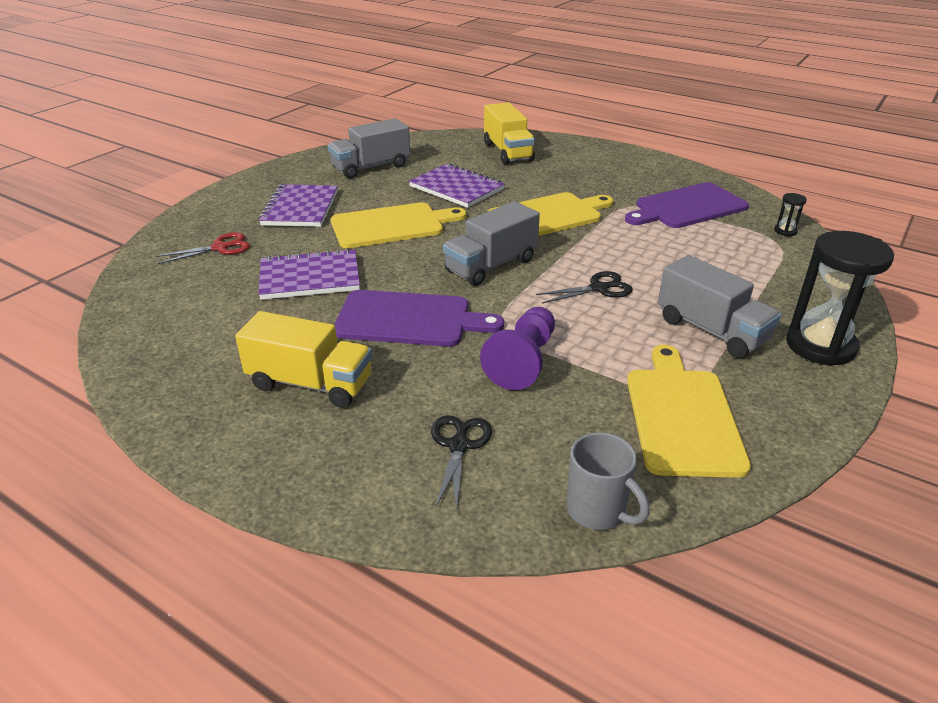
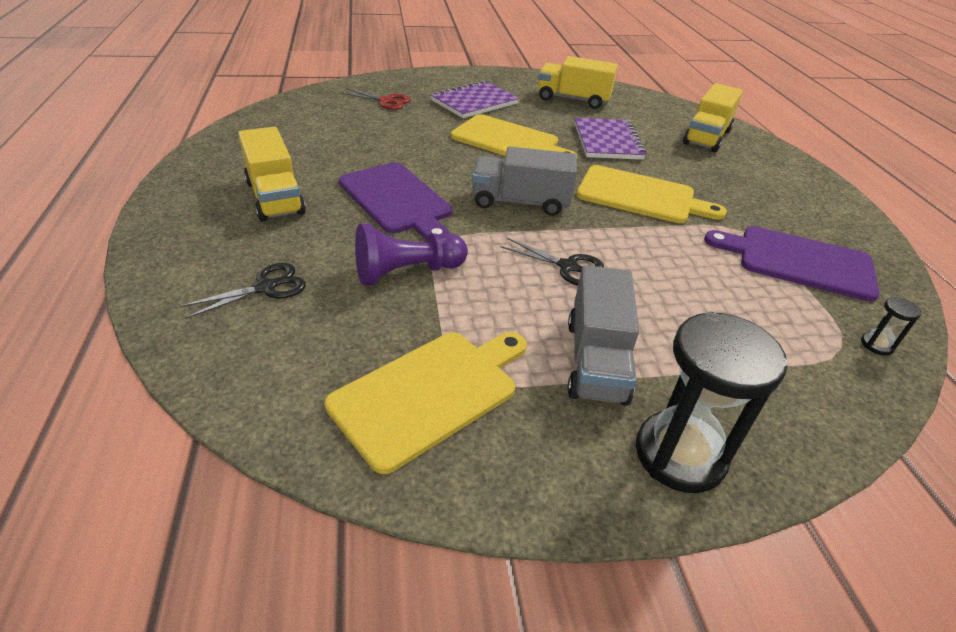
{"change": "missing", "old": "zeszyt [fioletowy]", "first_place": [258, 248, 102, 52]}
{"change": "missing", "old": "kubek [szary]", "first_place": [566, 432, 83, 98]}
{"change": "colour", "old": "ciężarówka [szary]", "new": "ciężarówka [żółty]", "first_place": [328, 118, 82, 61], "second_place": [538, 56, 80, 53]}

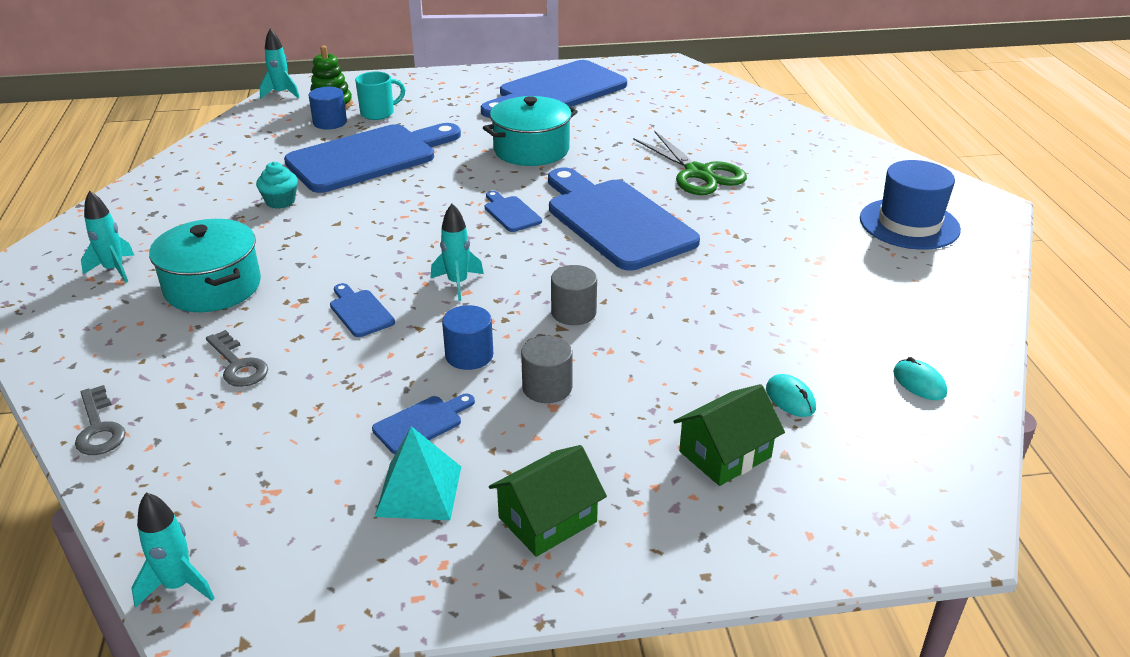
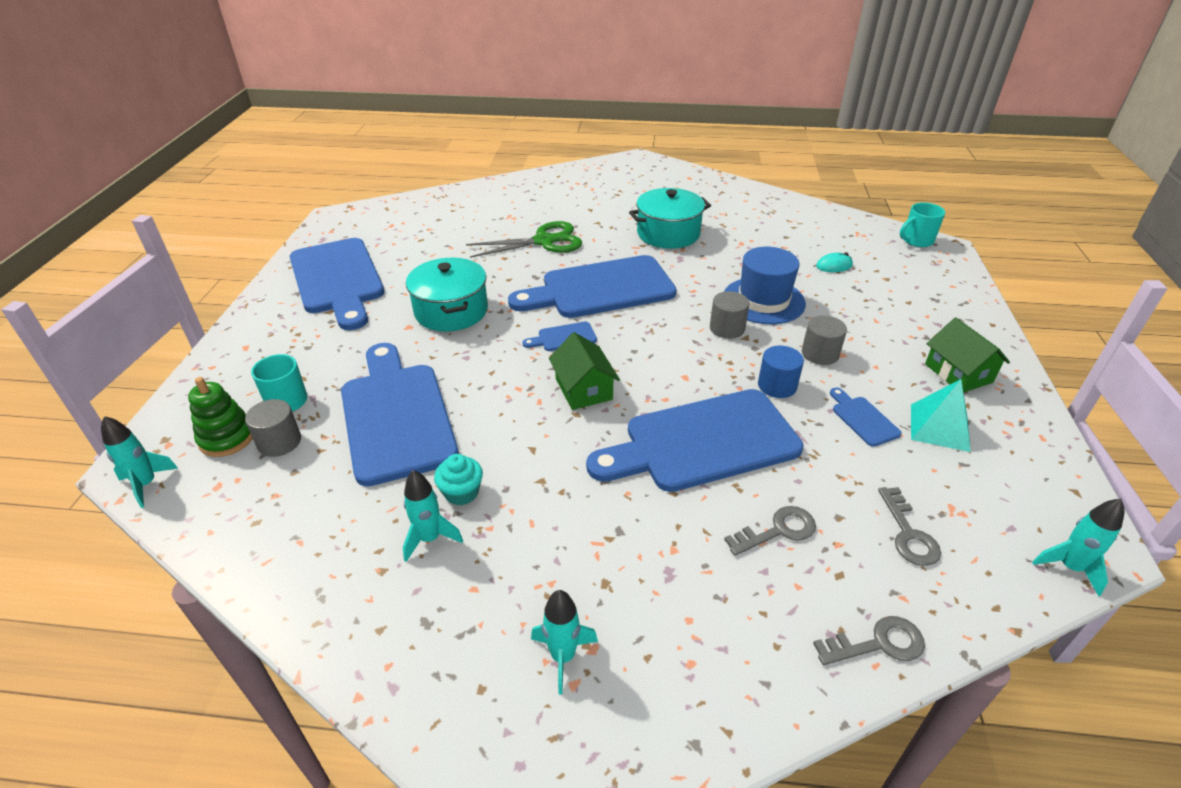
{"change": "missing", "old": "myszka [turkusowy]", "first_place": [893, 357, 54, 43]}
{"change": "appeared", "new": "klucz [szary]", "second_place": [878, 487, 63, 79]}
{"change": "appeared", "new": "kubek [turkusowy]", "second_place": [900, 202, 45, 45]}
{"change": "relocated", "old": "garnek [turkusowy]", "first_place": [149, 219, 112, 93], "second_place": [629, 188, 82, 61]}
{"change": "relocated", "old": "rakieta [turkusowy]", "first_place": [431, 204, 53, 97], "second_place": [403, 470, 60, 92]}
{"change": "relocated", "old": "domek [zielony]", "first_place": [673, 384, 112, 102], "second_place": [549, 332, 71, 78]}
{"change": "relocated", "old": "kapelusz [niebieski]", "first_place": [860, 160, 101, 90], "second_place": [724, 247, 82, 77]}
{"change": "colour", "old": "walec [niebieski]", "new": "walec [szary]", "first_place": [308, 86, 39, 44], "second_place": [245, 399, 56, 58]}
{"change": "size", "old": "deska do krojenia [niebieski]", "first_place": [330, 283, 65, 54], "second_place": [586, 389, 217, 103], "factor": 2.45}

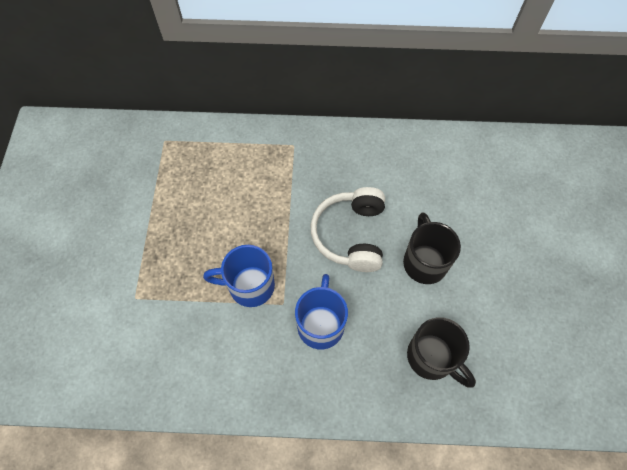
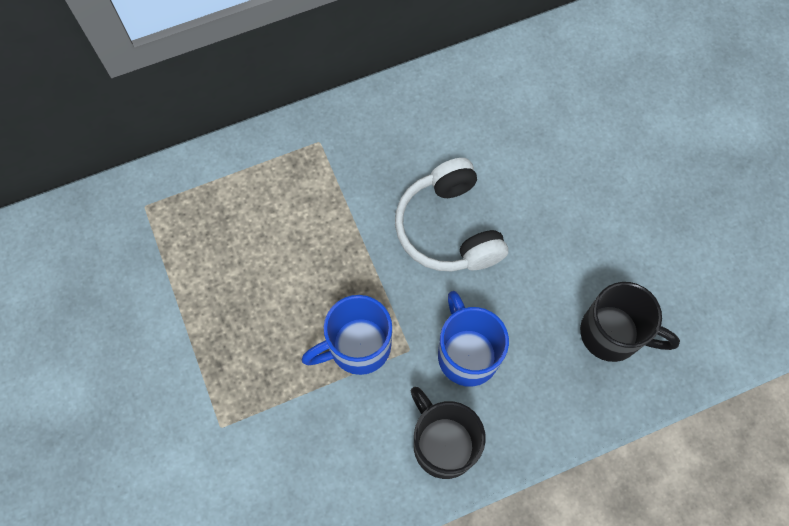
{"change": "relocated", "old": "kubek [czarny]", "first_place": [403, 212, 58, 72], "second_place": [411, 387, 75, 92]}

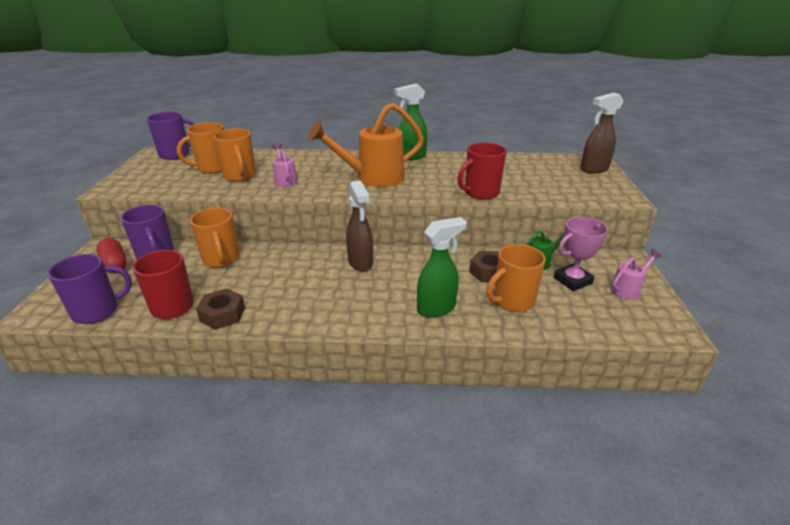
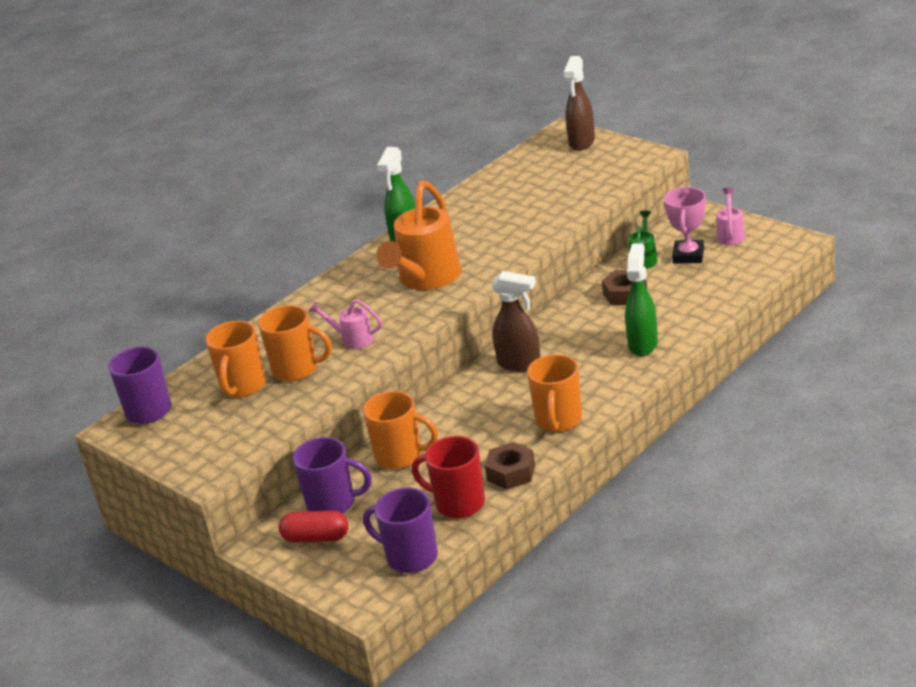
{"change": "missing", "old": "kubek [czerwony]", "first_place": [457, 143, 50, 57]}
{"change": "relocated", "old": "kubek [pomarańczowy]", "first_place": [486, 244, 60, 68], "second_place": [527, 354, 55, 78]}
{"change": "spun", "old": "kubek [fioletowy]", "first_place": [48, 254, 84, 70], "second_place": [363, 488, 75, 85], "degrees": -75}

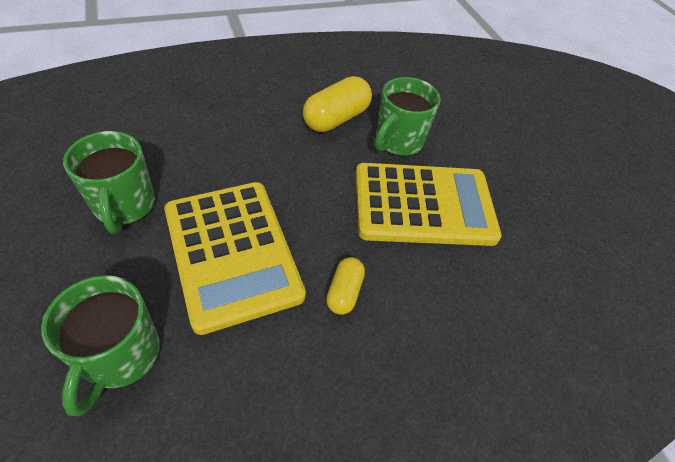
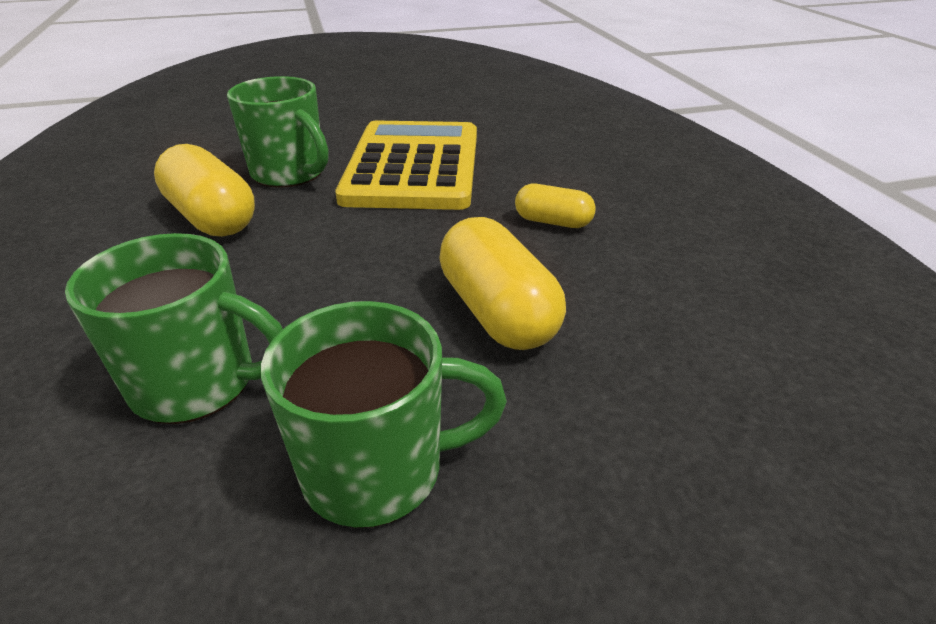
{"change": "relocated", "old": "kubek [zielony]", "first_place": [41, 275, 119, 141], "second_place": [65, 233, 218, 191]}
{"change": "exchanged", "old": "kalkulator [żółty]", "new": "kapsułka [żółty]", "first_place": [164, 182, 142, 153], "second_place": [439, 217, 127, 133]}

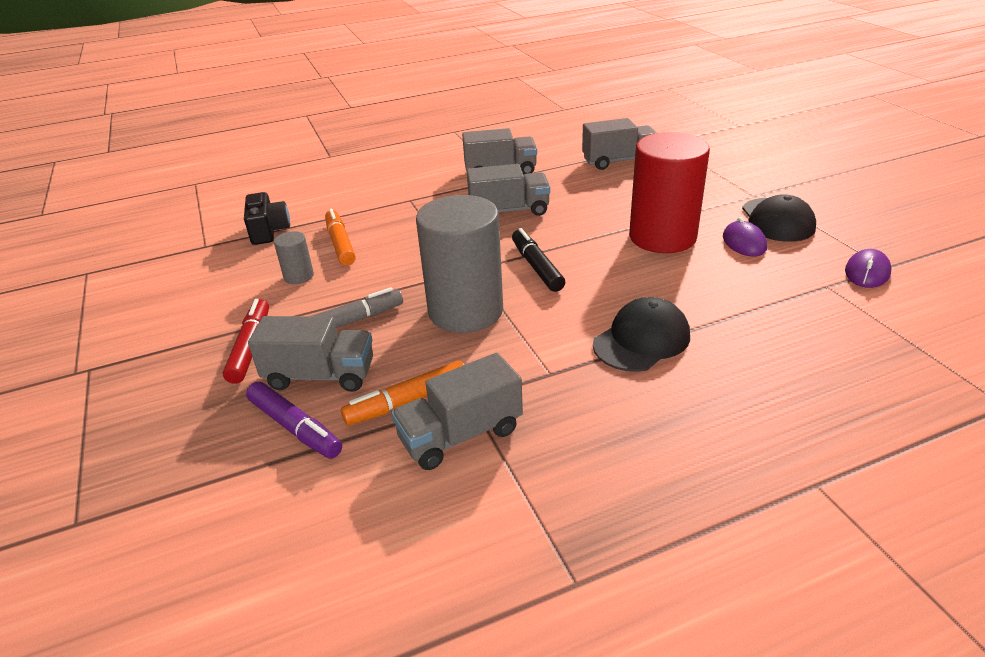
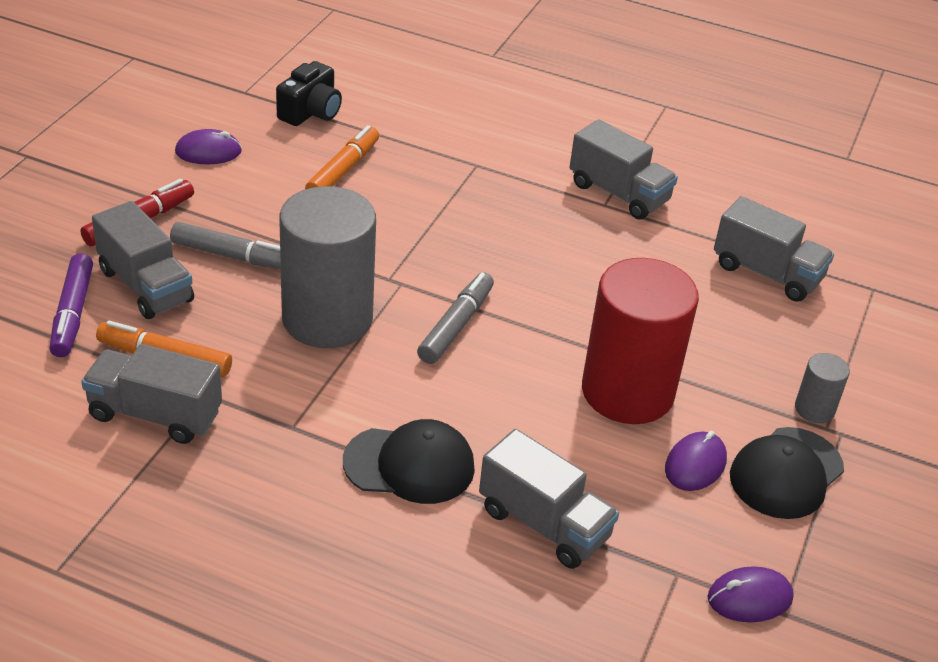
{"change": "appeared", "new": "myszka [fioletowy]", "second_place": [175, 129, 67, 35]}
{"change": "relocated", "old": "walec [szary]", "first_place": [274, 231, 40, 53], "second_place": [795, 353, 55, 70]}
{"change": "relocated", "old": "ciężarówka [szary]", "first_place": [467, 164, 83, 52], "second_place": [479, 429, 140, 140]}
{"change": "colour", "old": "flamaster [czarny]", "new": "flamaster [szary]", "first_place": [512, 228, 53, 64], "second_place": [417, 272, 77, 92]}

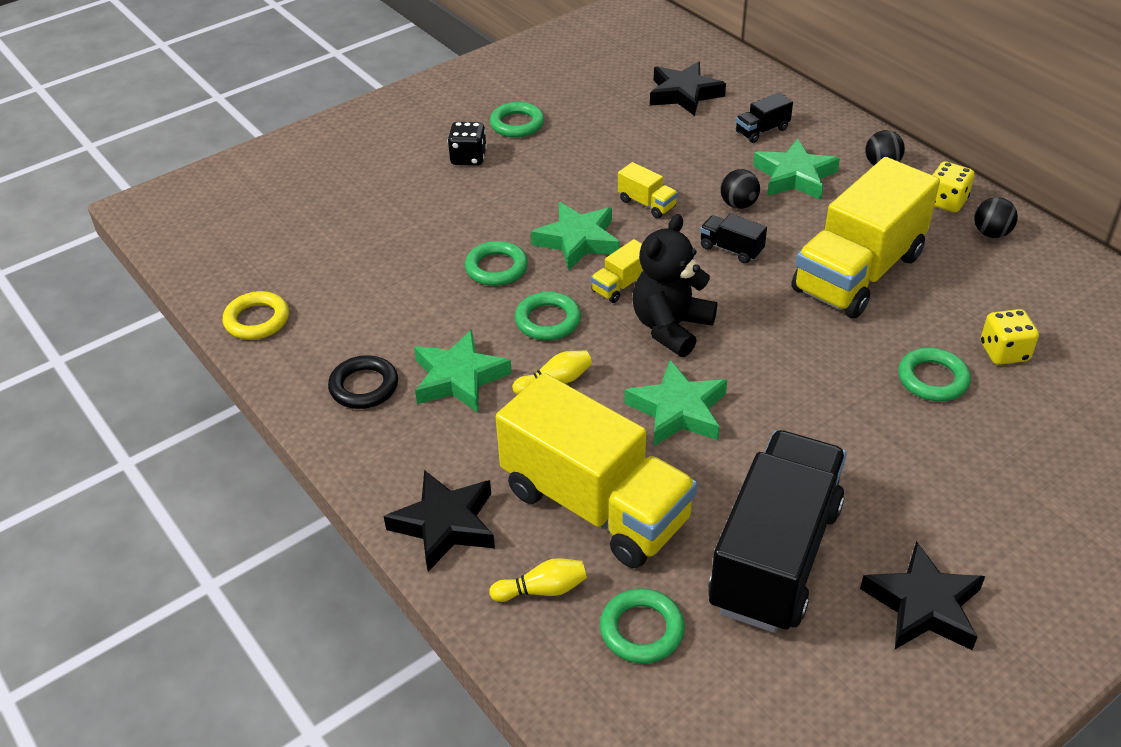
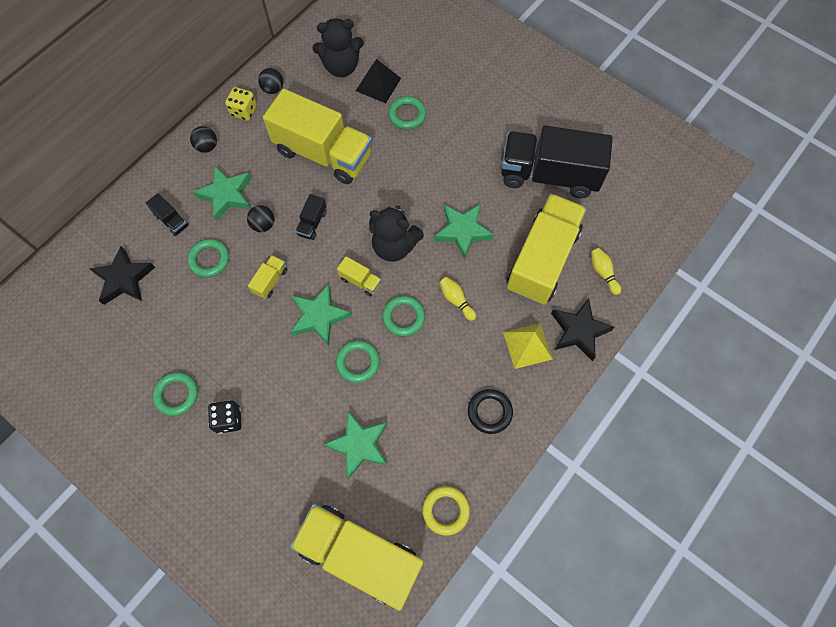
{"change": "missing", "old": "gwiazda [czarny]", "first_place": [860, 541, 125, 109]}
{"change": "appeared", "new": "ciężarówka [żółty]", "second_place": [290, 504, 133, 107]}
{"change": "appeared", "new": "miś [czarny]", "second_place": [313, 19, 51, 58]}
{"change": "appeared", "new": "piramida [żółty]", "second_place": [503, 323, 50, 46]}
{"change": "relocated", "old": "gwiazda [zielony]", "first_place": [414, 329, 98, 84], "second_place": [323, 411, 65, 68]}
{"change": "relocated", "old": "pierścień [zielony]", "first_place": [600, 588, 85, 76], "second_place": [187, 239, 42, 39]}
{"change": "exchanged", "old": "kostka do gry [żółty]", "new": "piramida [czarny]", "first_place": [981, 309, 58, 56], "second_place": [356, 59, 45, 44]}

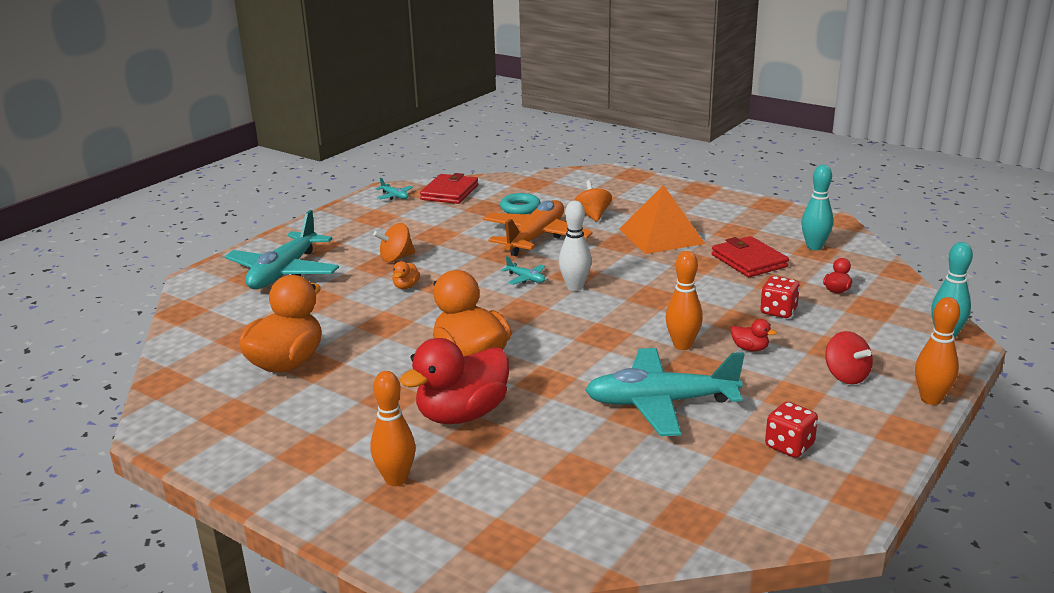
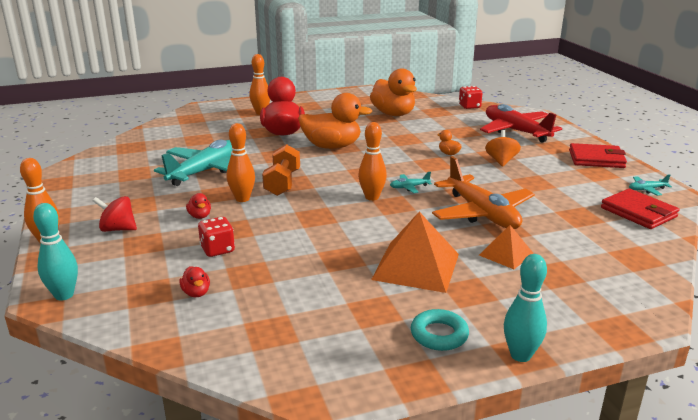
{"change": "appeared", "new": "hantel [pomarańczowy]", "second_place": [262, 144, 38, 52]}
{"change": "relocated", "old": "pierścień [turkusowy]", "first_place": [500, 193, 41, 21], "second_place": [411, 309, 58, 42]}
{"change": "relocated", "old": "portfel [czerwony]", "first_place": [712, 236, 77, 41], "second_place": [569, 143, 58, 25]}
{"change": "relocated", "old": "kostka do gry [czerwony]", "first_place": [765, 402, 53, 56], "second_place": [459, 86, 23, 23]}
{"change": "relocated", "old": "kręgiel [turkusowy]", "first_place": [801, 165, 32, 85], "second_place": [504, 254, 43, 108]}
{"change": "exchanged", "old": "bączek [pomarańczowy]", "new": "piramida [pomarańczowy]", "first_place": [574, 180, 38, 42], "second_place": [479, 225, 55, 44]}
{"change": "colour", "old": "samolot [turkusowy]", "new": "samolot [czerwony]", "first_place": [225, 210, 114, 79], "second_place": [480, 104, 82, 38]}
{"change": "colour", "old": "kręgiel [biały]", "new": "kręgiel [pomarańczowy]", "first_place": [559, 201, 33, 90], "second_place": [358, 122, 29, 79]}
{"change": "spun", "old": "kaczka [czerwony]", "first_place": [731, 319, 46, 33], "second_place": [186, 193, 25, 26], "degrees": -90}

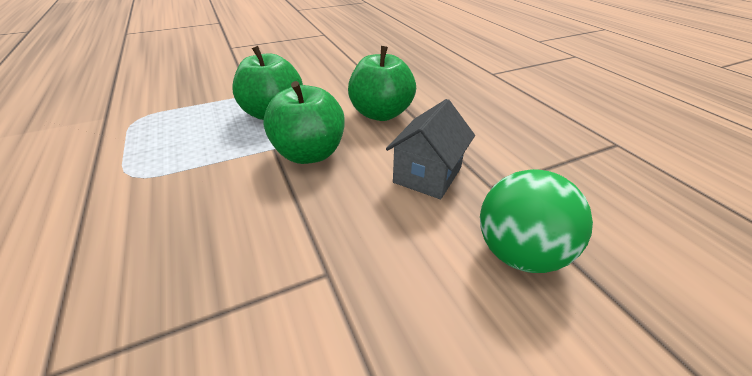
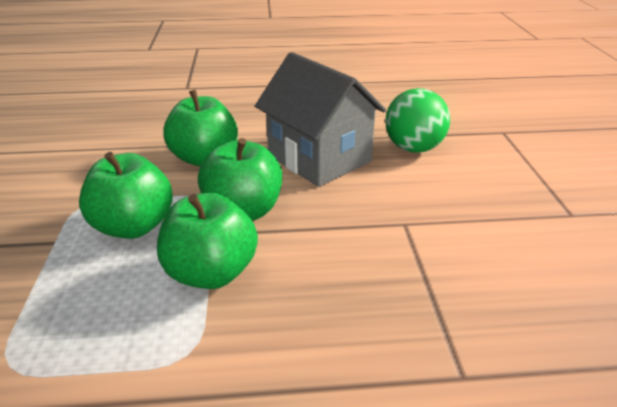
{"change": "appeared", "new": "jabłko [zielony]", "second_place": [157, 193, 101, 96]}
{"change": "size", "old": "domek [szary]", "first_place": [386, 99, 89, 100], "second_place": [255, 52, 131, 135], "factor": 1.62}

